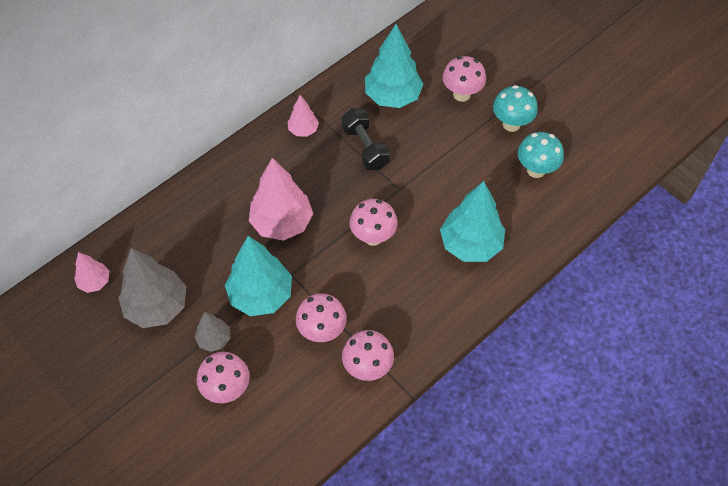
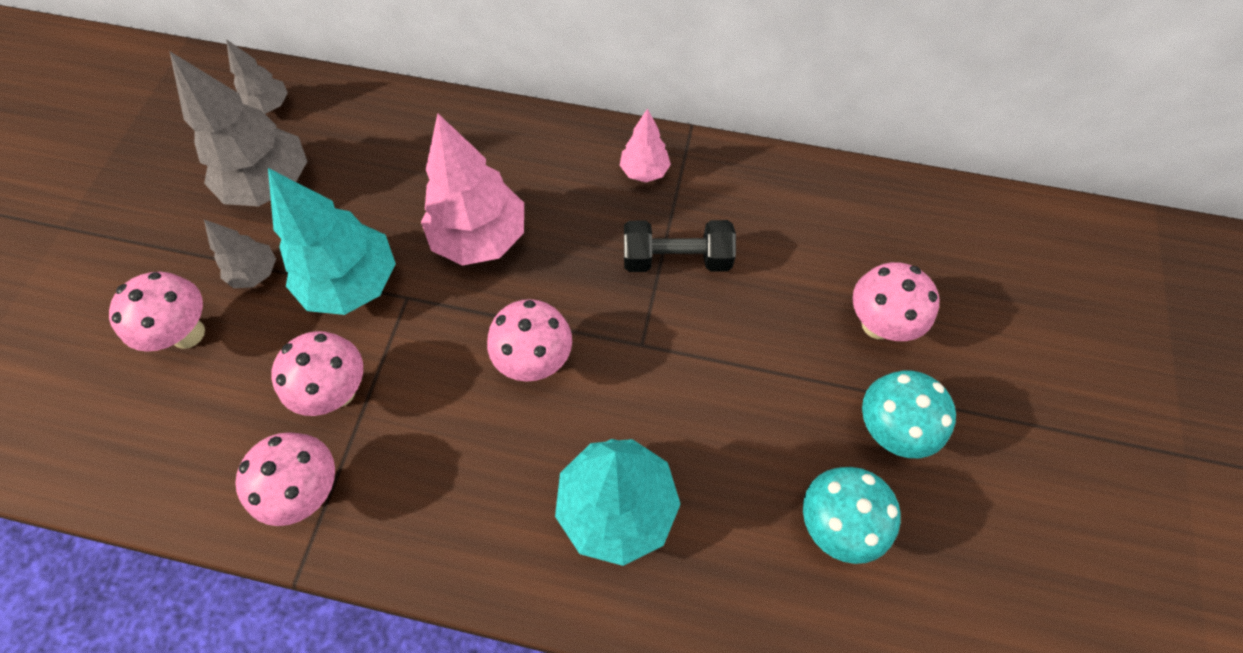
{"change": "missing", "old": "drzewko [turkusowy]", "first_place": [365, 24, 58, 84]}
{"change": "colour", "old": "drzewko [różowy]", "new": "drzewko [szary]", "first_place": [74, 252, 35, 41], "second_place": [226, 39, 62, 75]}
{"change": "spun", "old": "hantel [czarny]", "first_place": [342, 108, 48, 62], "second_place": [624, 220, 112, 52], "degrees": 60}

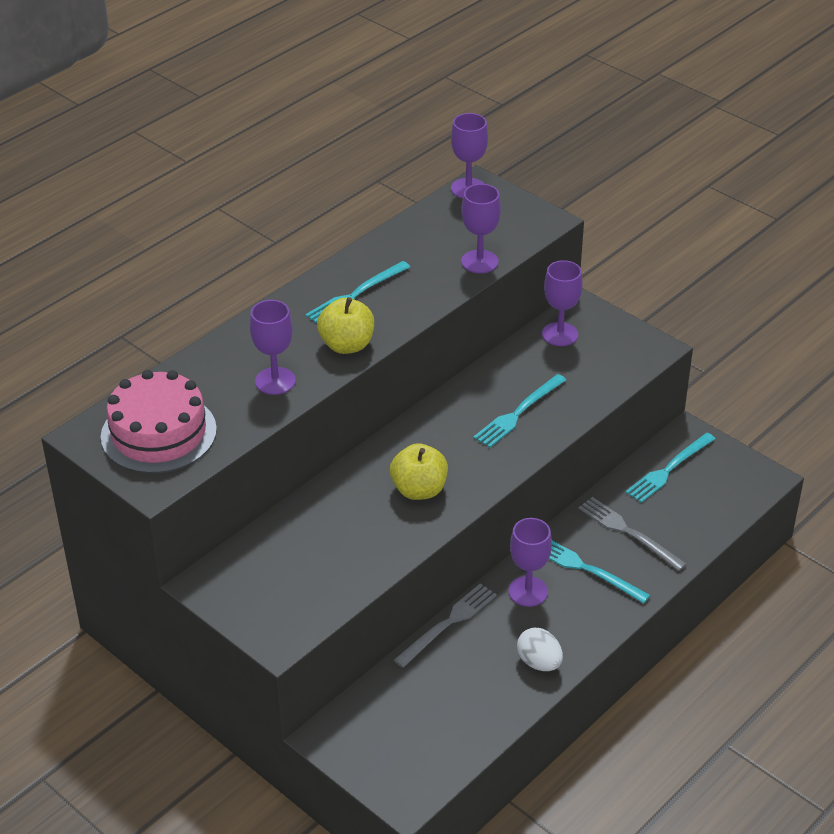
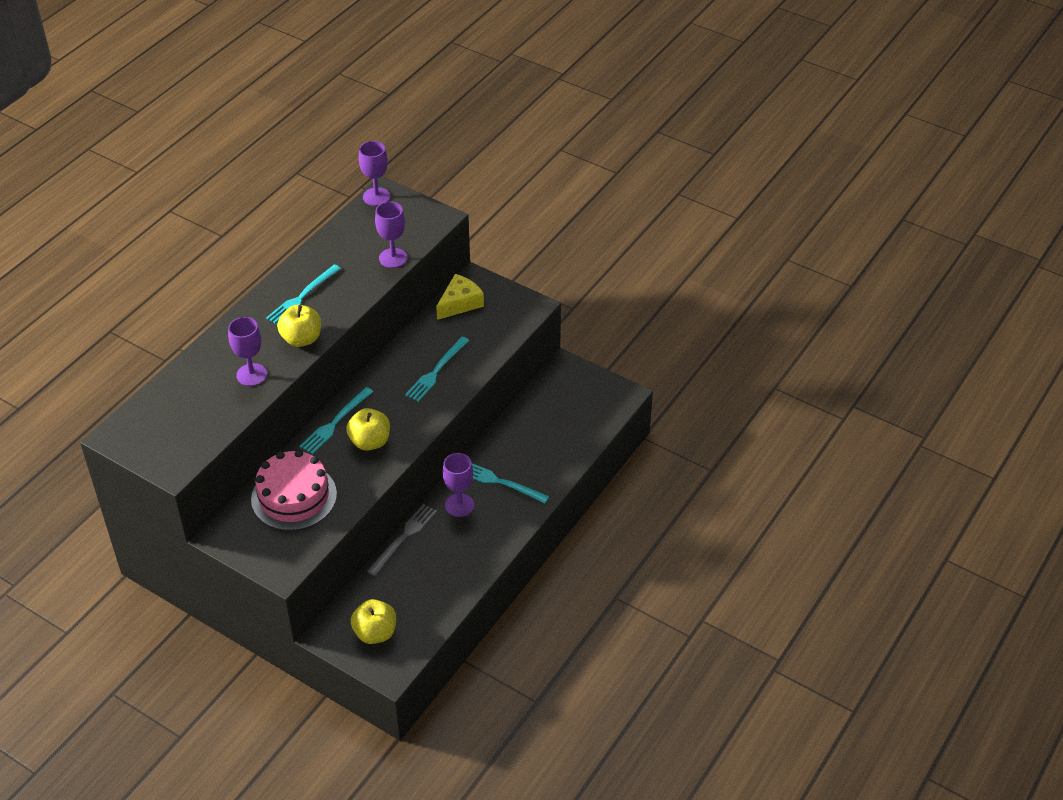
{"change": "missing", "old": "jajko [biały]", "first_place": [517, 628, 46, 43]}
{"change": "missing", "old": "widelec [szary]", "first_place": [578, 497, 109, 74]}
{"change": "appeared", "new": "jabłko [żółty]", "second_place": [351, 599, 45, 45]}
{"change": "relocated", "old": "tort [różowy]", "first_place": [101, 370, 116, 104], "second_place": [251, 450, 86, 81]}
{"change": "relocated", "old": "widelec [turkusowy]", "first_place": [625, 433, 90, 70], "second_place": [300, 387, 73, 67]}
{"change": "exchanged", "old": "kielich [fioletowy]", "new": "ser [żółty]", "first_place": [542, 260, 41, 86], "second_place": [436, 274, 48, 46]}

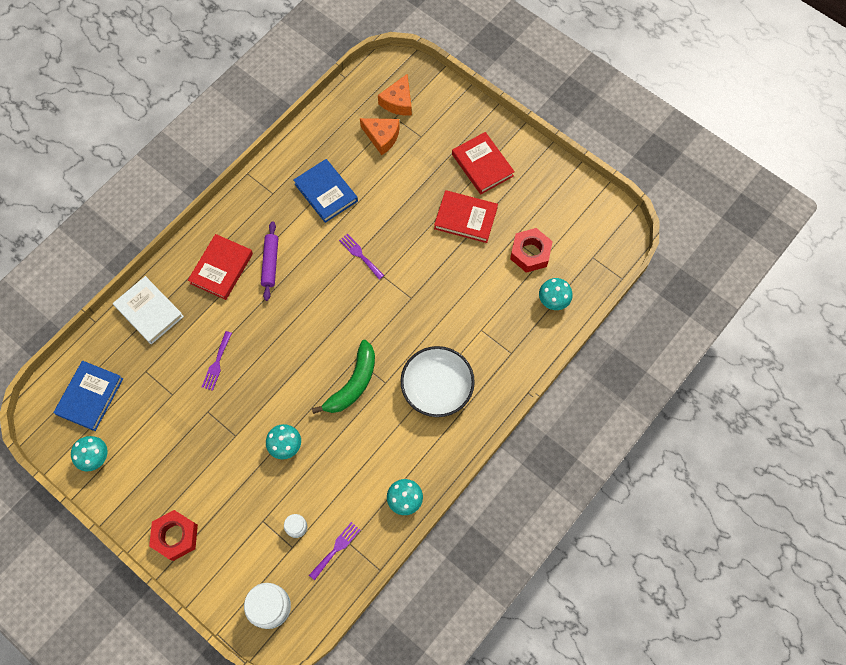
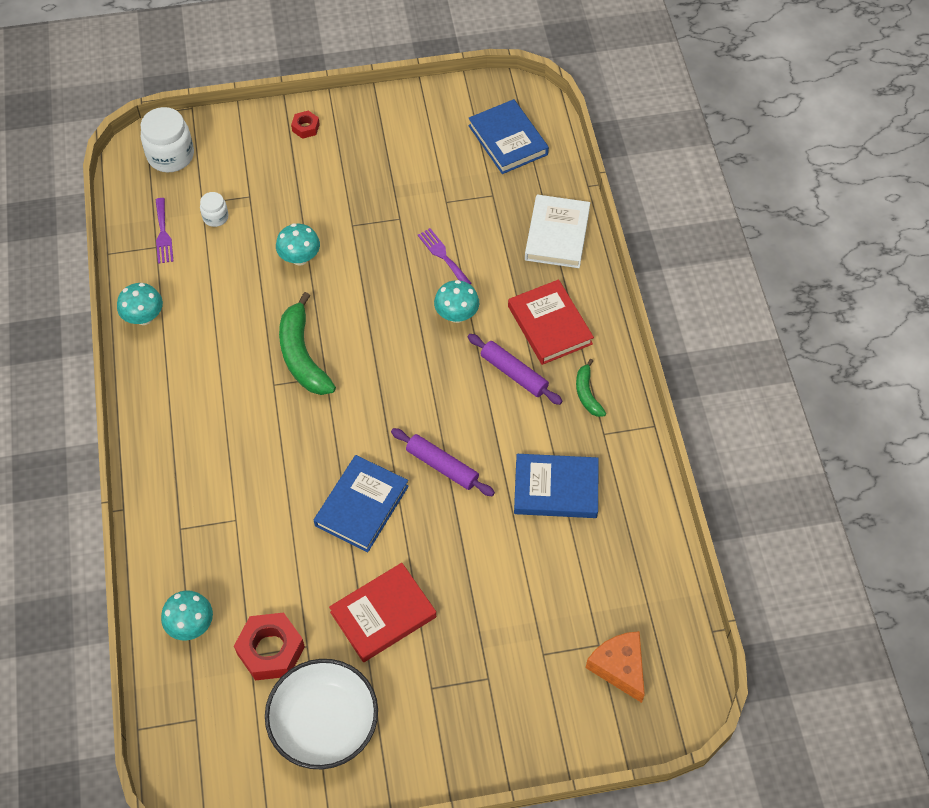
{"change": "missing", "old": "ser [pomarańczowy]", "first_place": [360, 118, 40, 37]}
{"change": "missing", "old": "książka [czerwony]", "first_place": [452, 132, 63, 62]}
{"change": "appeared", "new": "książka [niebieski]", "second_place": [314, 455, 95, 97]}
{"change": "appeared", "new": "banan [zielony]", "second_place": [576, 359, 30, 58]}
{"change": "relocated", "old": "grzyb [turkusowy]", "first_place": [71, 436, 36, 35], "second_place": [434, 280, 45, 43]}
{"change": "relocated", "old": "miska [biały]", "first_place": [400, 346, 75, 71], "second_place": [265, 659, 113, 110]}
{"change": "exchanged", "old": "widelec [fioletowy]", "new": "wałek do ciasta [fioletowy]", "first_place": [339, 234, 45, 46], "second_place": [391, 428, 104, 68]}
{"change": "spun", "old": "książka [biały]", "first_place": [113, 276, 71, 68], "second_place": [525, 195, 65, 73], "degrees": -75}
{"change": "size", "old": "nakrętka [czerwony]", "first_place": [149, 510, 49, 51], "second_place": [291, 110, 29, 29], "factor": 0.52}

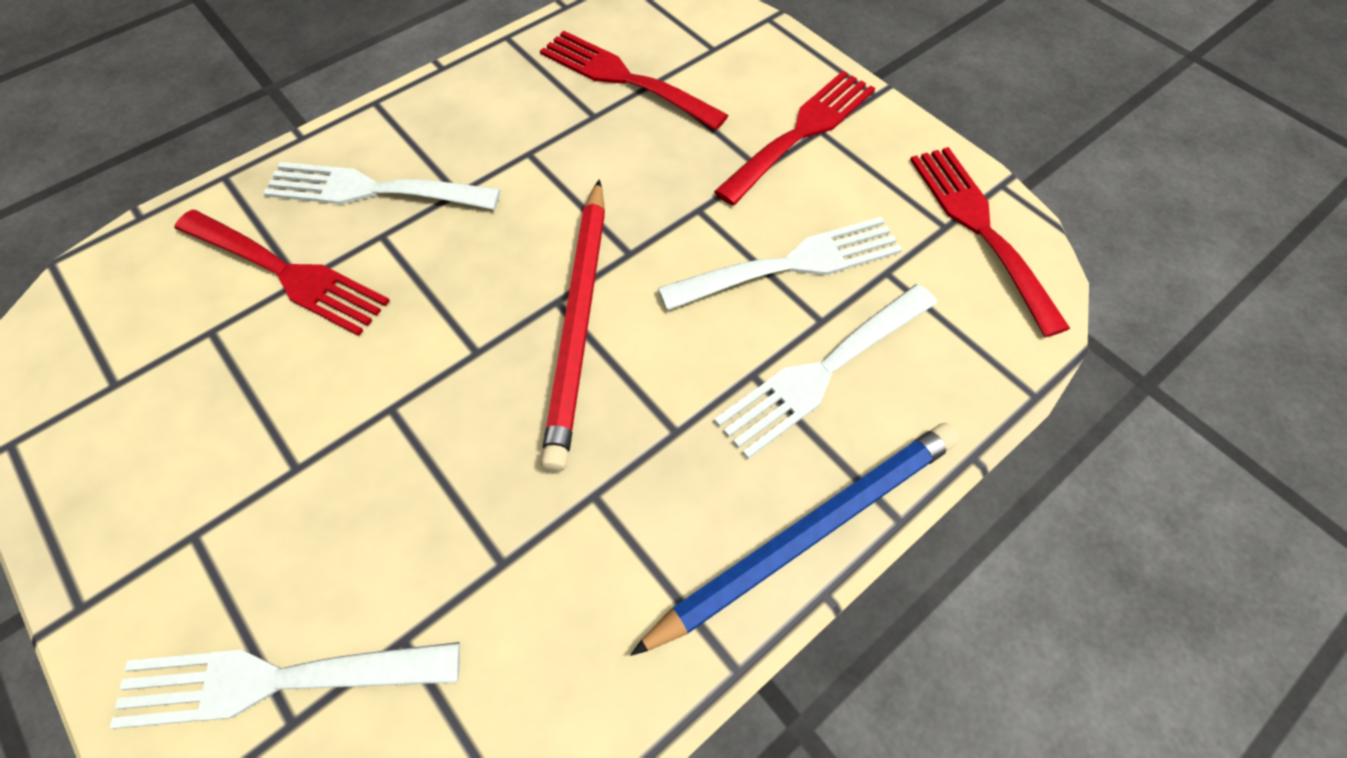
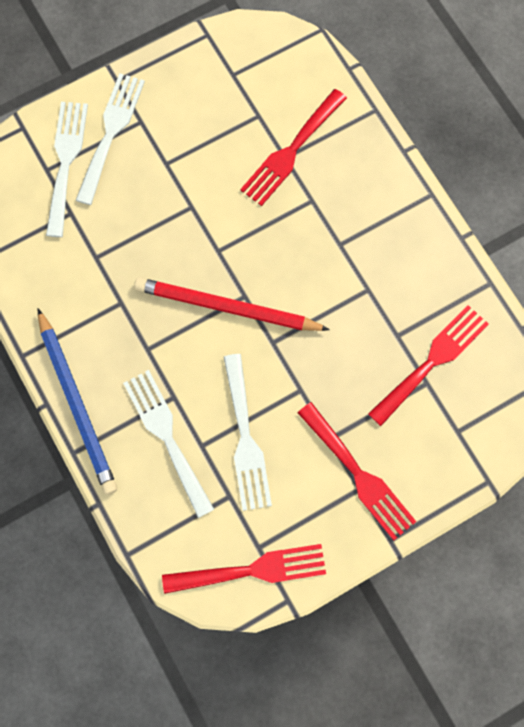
{"change": "relocated", "old": "widelec [biały]", "first_place": [263, 162, 238, 48], "second_place": [76, 73, 69, 132]}

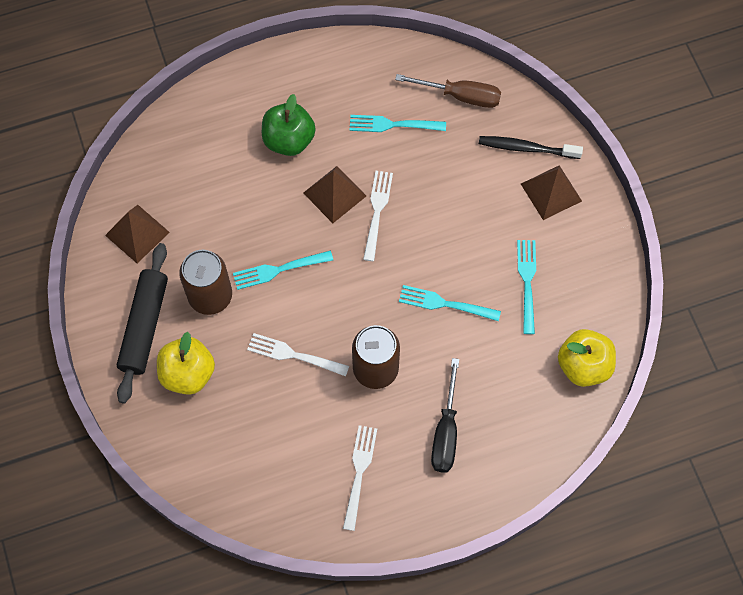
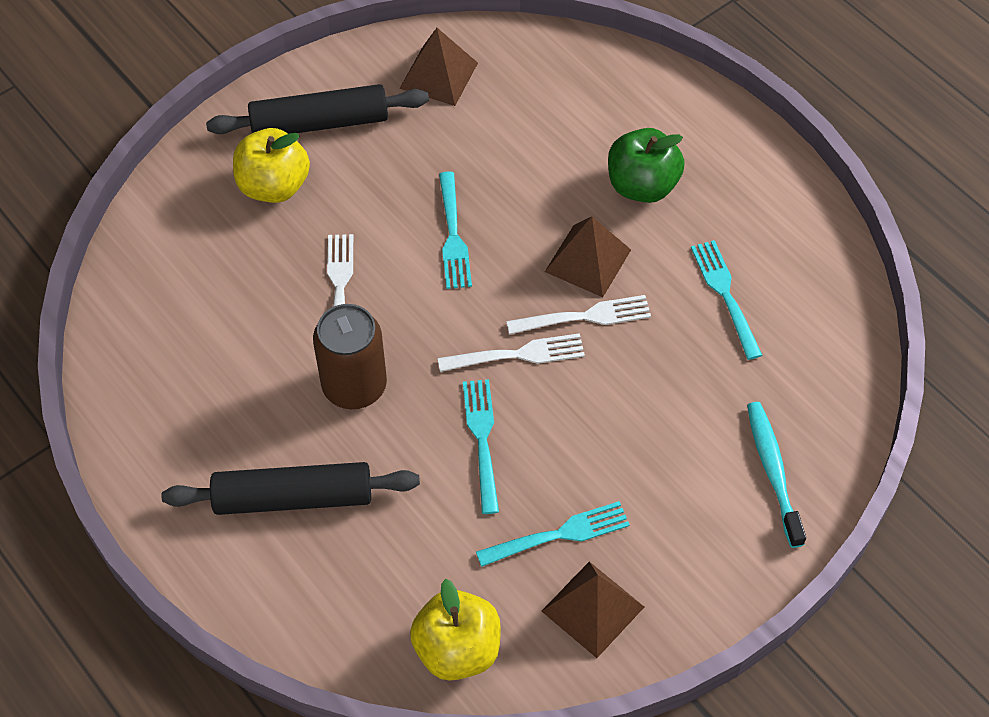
{"change": "missing", "old": "puszka [brązowy]", "first_place": [179, 250, 53, 65]}
{"change": "missing", "old": "śrubokręt [brązowy]", "first_place": [395, 74, 106, 34]}
{"change": "relocated", "old": "widelec [biały]", "first_place": [343, 425, 34, 106], "second_place": [438, 333, 147, 39]}
{"change": "relocated", "old": "piramida [brązowy]", "first_place": [521, 165, 61, 55], "second_place": [542, 562, 102, 96]}
{"change": "exchanged", "old": "śrubokręt [czarny]", "new": "wałek do ciasta [czarny]", "first_place": [431, 358, 28, 114], "second_place": [161, 462, 259, 53]}
{"change": "colour", "old": "szczoteczka do zębów [czarny]", "new": "szczoteczka do zębów [turkusowy]", "first_place": [479, 136, 104, 23], "second_place": [747, 402, 59, 146]}
{"change": "spun", "old": "widelec [turkusowy]", "first_place": [233, 250, 100, 40], "second_place": [439, 172, 33, 117], "degrees": -150}

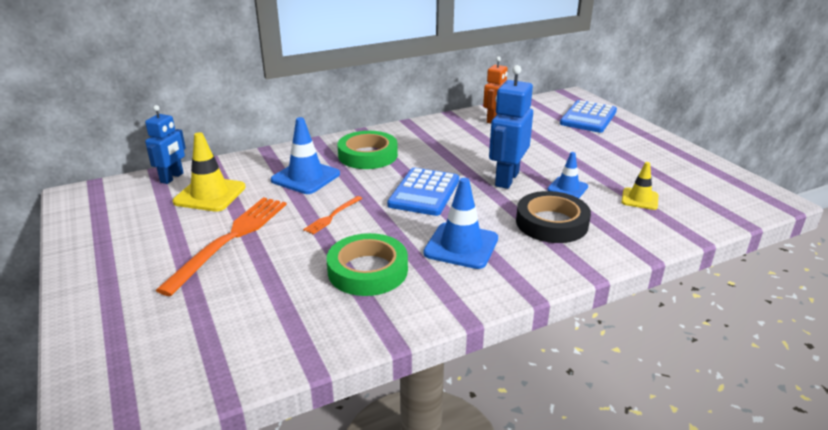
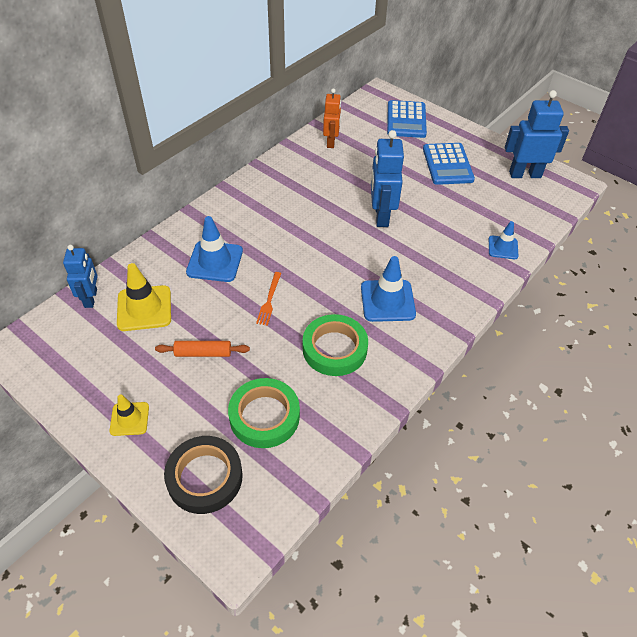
{"change": "appeared", "new": "robot [niebieski]", "second_place": [505, 90, 64, 88]}
{"change": "relocated", "old": "taśma klejąca [zielony]", "first_place": [338, 131, 60, 38], "second_place": [228, 378, 72, 70]}
{"change": "relocated", "old": "kalkulator [niebieski]", "first_place": [387, 168, 72, 48], "second_place": [423, 143, 52, 42]}
{"change": "relocated", "old": "taśma klejąca [czarny]", "first_place": [516, 191, 75, 52], "second_place": [164, 436, 79, 78]}
{"change": "relocated", "old": "pachołek [niebieski]", "first_place": [547, 152, 41, 46], "second_place": [489, 221, 29, 38]}
{"change": "relocated", "old": "pachołek [żółty]", "first_place": [621, 162, 37, 48], "second_place": [109, 394, 40, 42]}
{"change": "exchanged", "old": "widelec [pomarańczowy]", "new": "wałek do ciasta [pomarańczowy]", "first_place": [156, 197, 131, 99], "second_place": [155, 341, 95, 16]}

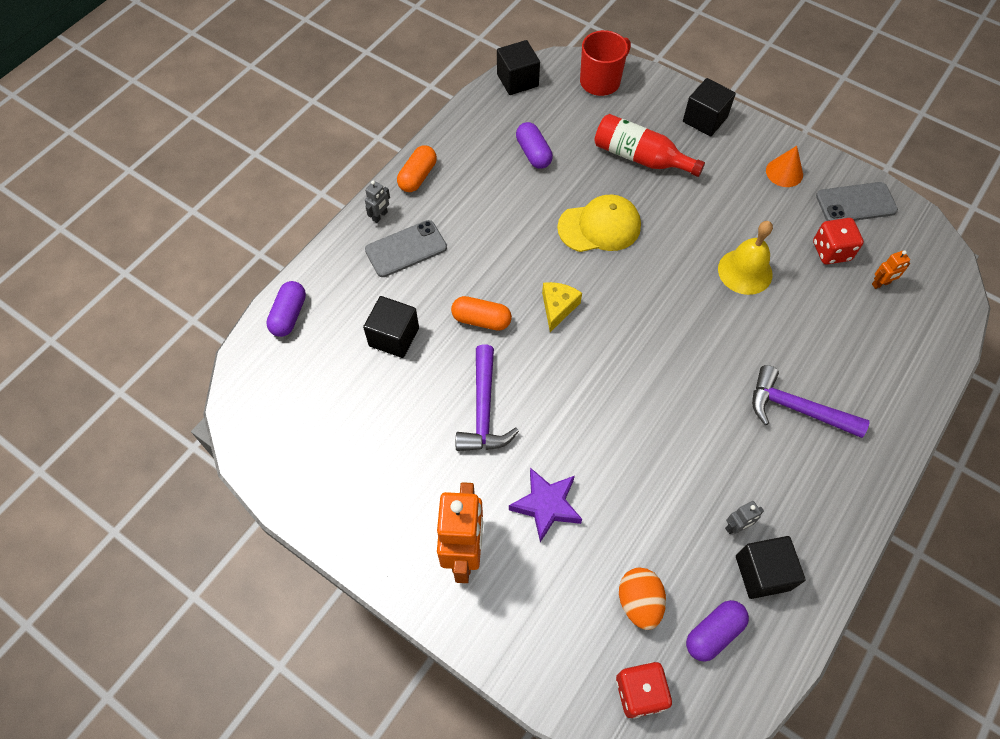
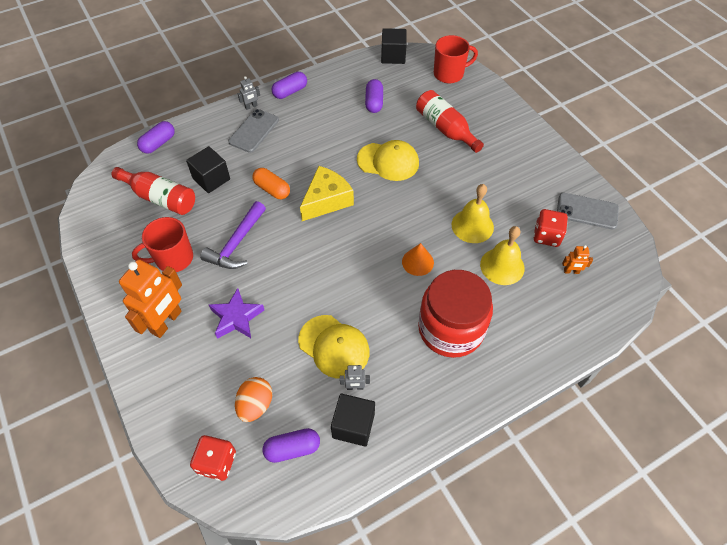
{"change": "missing", "old": "sześcian [czarny]", "first_place": [683, 78, 53, 58]}
{"change": "appeared", "new": "butelka [czerwony]", "second_place": [111, 167, 84, 48]}
{"change": "appeared", "new": "kubek [czerwony]", "second_place": [132, 217, 61, 55]}
{"change": "appeared", "new": "czapka [żółty]", "second_place": [298, 315, 72, 64]}
{"change": "appeared", "new": "dzwonek [żółty]", "second_place": [480, 226, 45, 59]}
{"change": "relocated", "old": "stożek [pomarańczowy]", "first_place": [766, 146, 37, 41], "second_place": [402, 243, 32, 33]}
{"change": "exchanged", "old": "młotek [fioletowy]", "new": "słoik [czerwony]", "first_place": [752, 365, 117, 73], "second_place": [418, 270, 75, 88]}
{"change": "colour", "old": "kapsułka [pomarańczowy]", "new": "kapsułka [fioletowy]", "first_place": [397, 145, 40, 47], "second_place": [271, 72, 36, 27]}
{"change": "spun", "old": "telefon [szary]", "first_place": [365, 220, 82, 57], "second_place": [228, 109, 51, 44], "degrees": -60}
{"change": "size", "old": "ser [żółty]", "first_place": [542, 282, 40, 50], "second_place": [300, 166, 54, 55], "factor": 1.59}

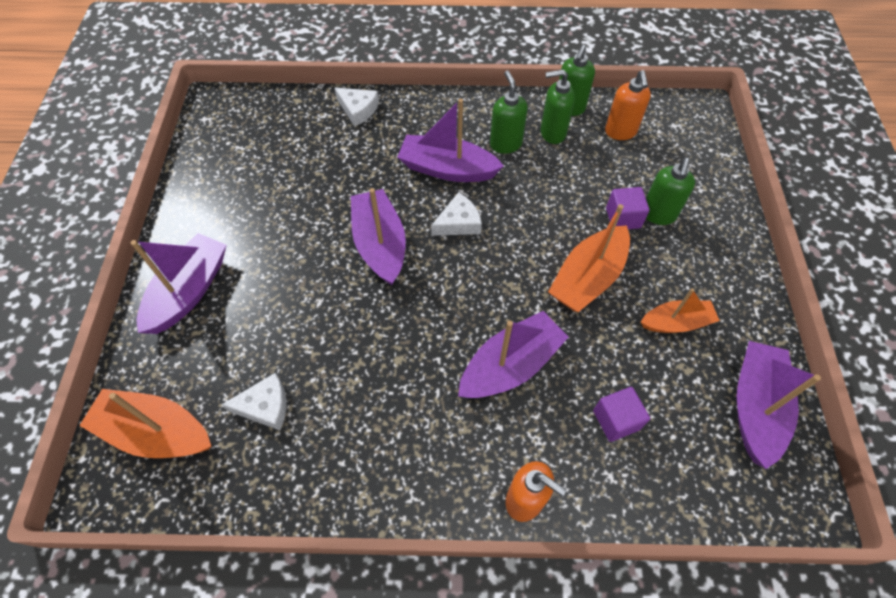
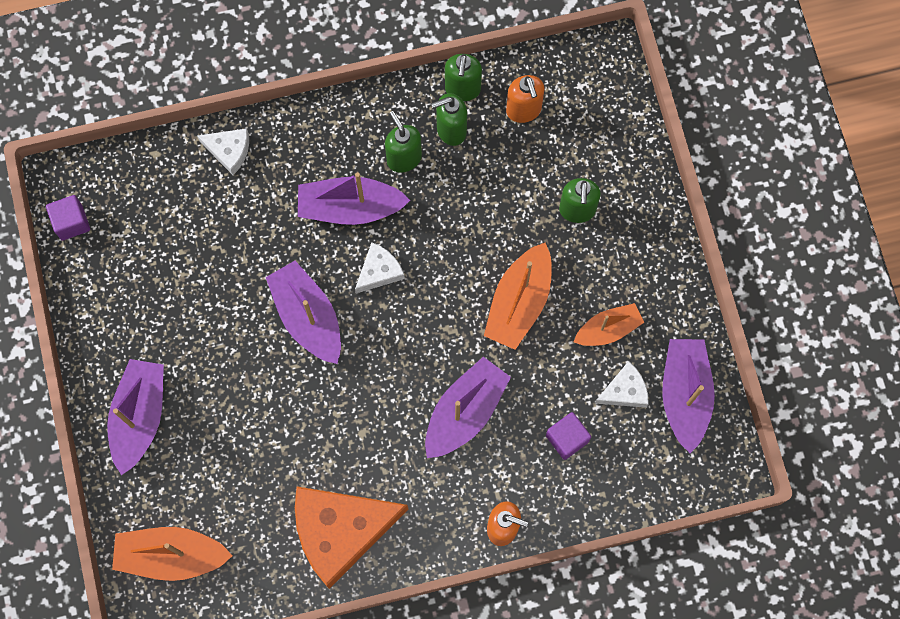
{"change": "appeared", "new": "ser [pomarańczowy]", "second_place": [295, 487, 114, 102]}
{"change": "relocated", "old": "ser [biały]", "first_place": [221, 373, 65, 57], "second_place": [595, 361, 54, 47]}
{"change": "relocated", "old": "sześcian [fioletowy]", "first_place": [606, 187, 43, 42], "second_place": [46, 195, 44, 46]}

